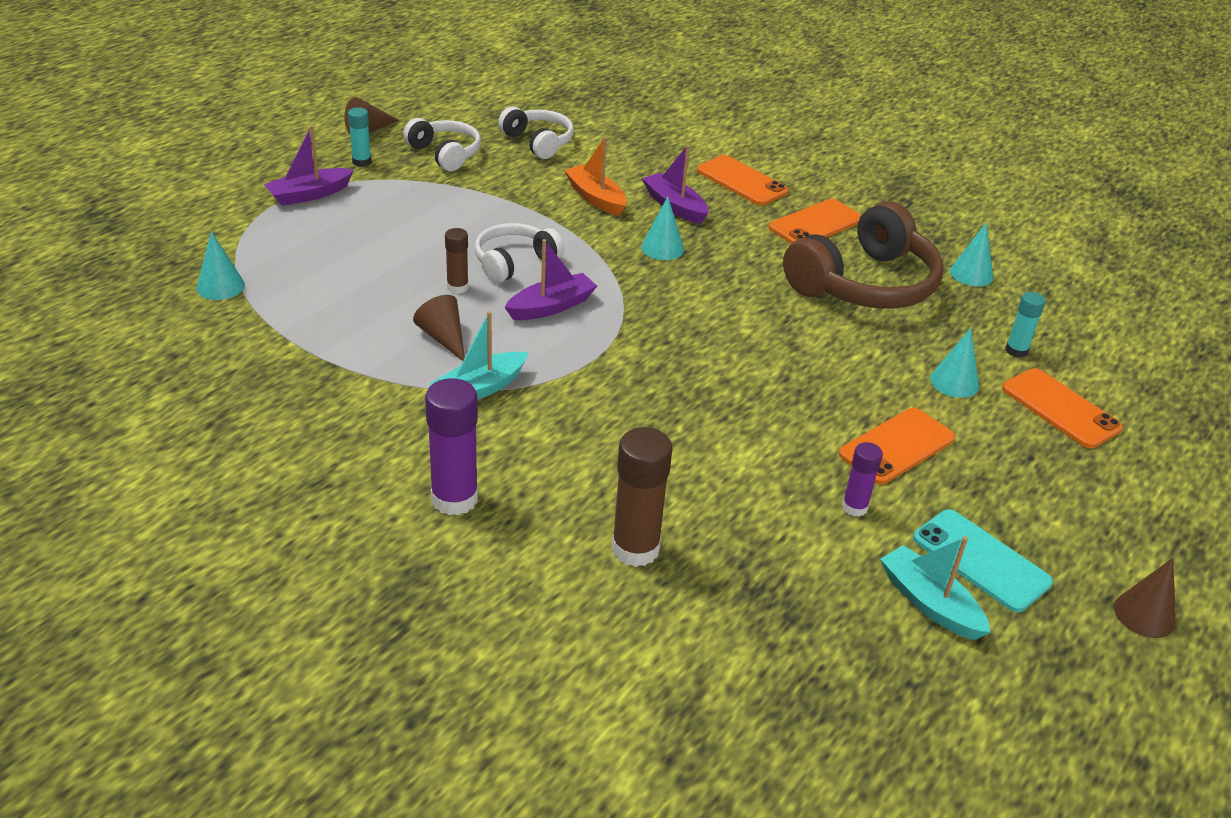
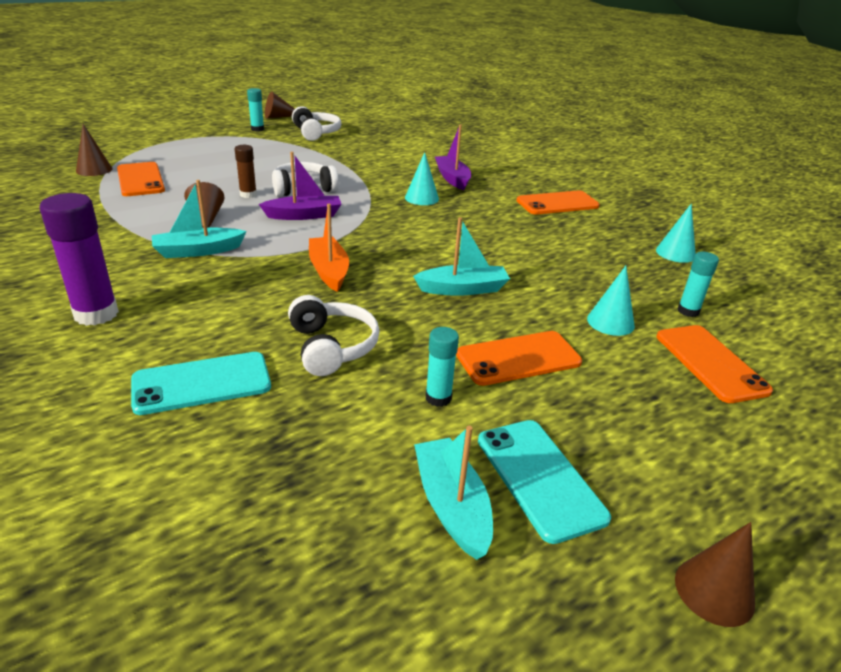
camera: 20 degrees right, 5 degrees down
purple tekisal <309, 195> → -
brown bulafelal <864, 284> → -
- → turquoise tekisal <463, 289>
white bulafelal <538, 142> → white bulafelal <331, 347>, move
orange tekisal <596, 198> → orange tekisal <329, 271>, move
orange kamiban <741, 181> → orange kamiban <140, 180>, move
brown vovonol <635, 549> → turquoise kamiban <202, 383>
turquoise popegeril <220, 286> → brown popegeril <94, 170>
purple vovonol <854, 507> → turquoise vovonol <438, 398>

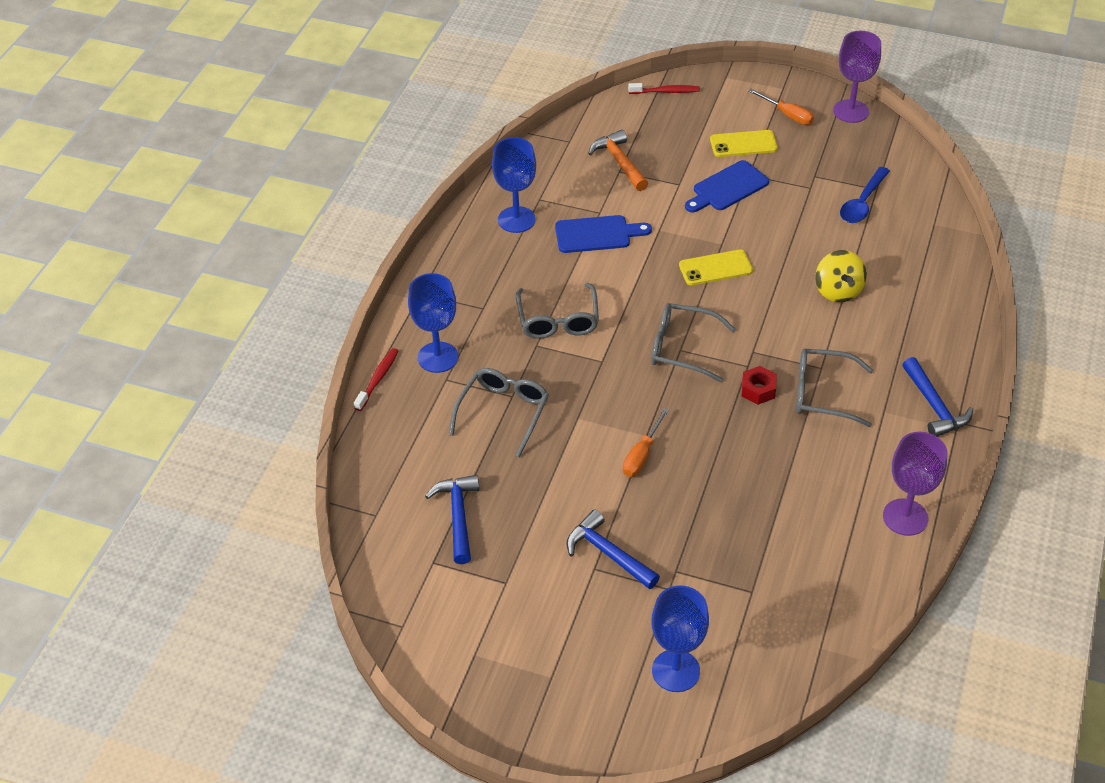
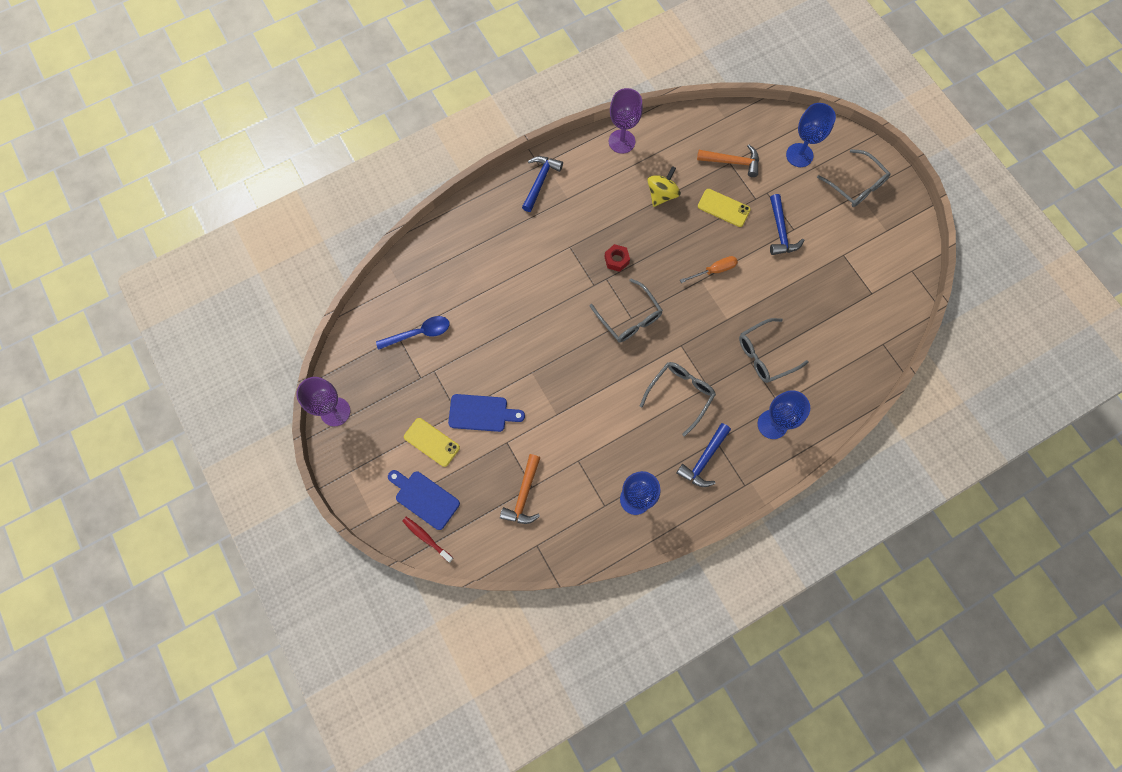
camera: 140 degrees left, 25 degrees up
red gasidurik <378, 379> → -
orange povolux <787, 115> → -
- → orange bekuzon <732, 162>
blue bekuzon <458, 516> → blue bekuzon <704, 459>, move
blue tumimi <597, 234> → blue tumimi <424, 498>, move
yellow kamiban <715, 268> → yellow kamiban <723, 208>, move
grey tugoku <823, 394> → grey tugoku <855, 184>, move
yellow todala <838, 291> → yellow todala <661, 194>, move

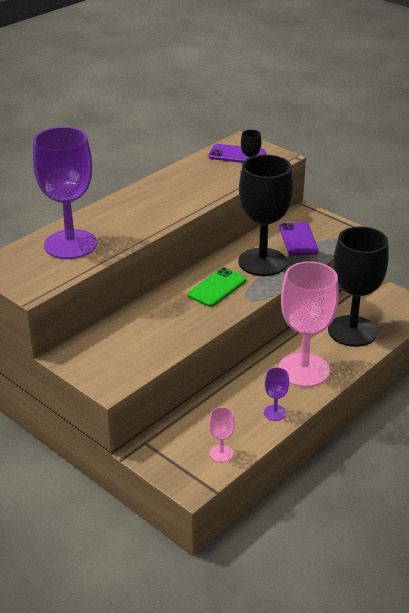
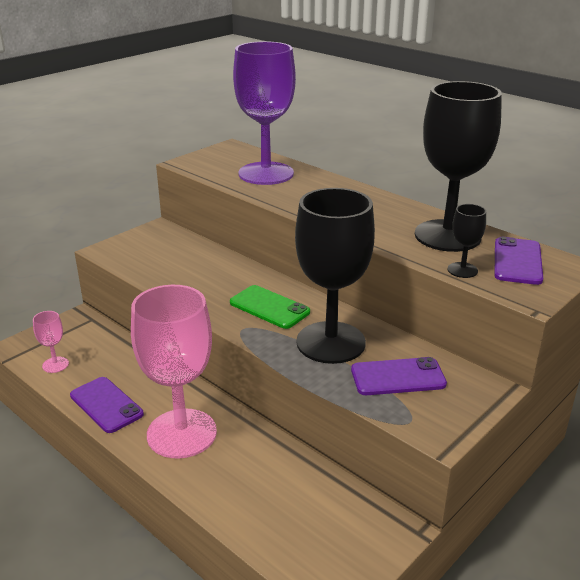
camera: 90 degrees right, 5 degrees down
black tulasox <352, 331> → black tulasox <447, 236>, move
purple tulasox <275, 413> → purple kamiban <106, 405>

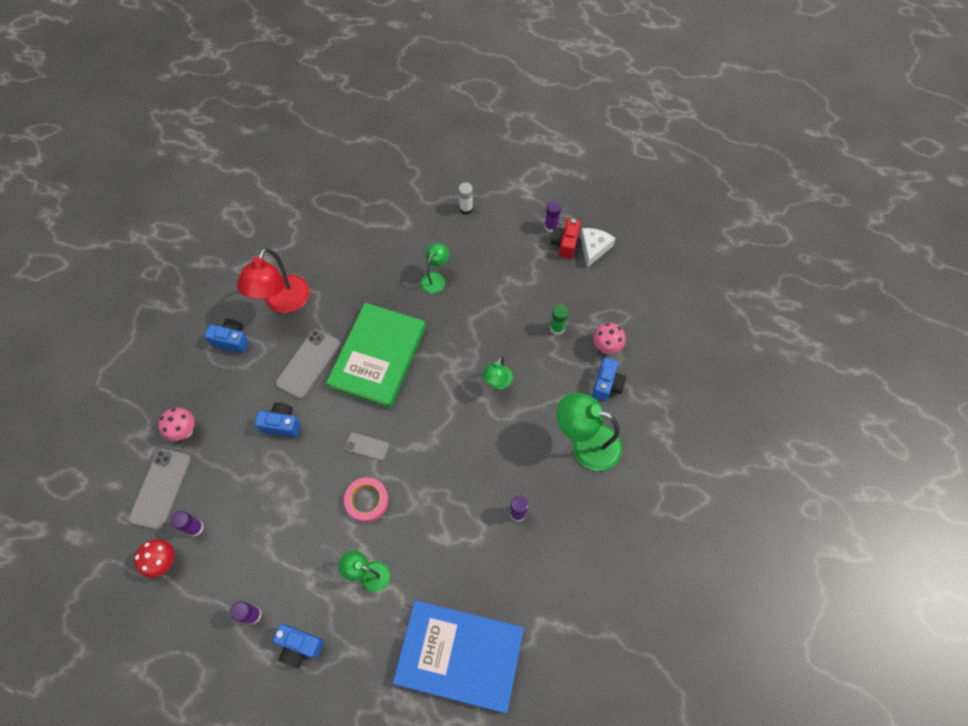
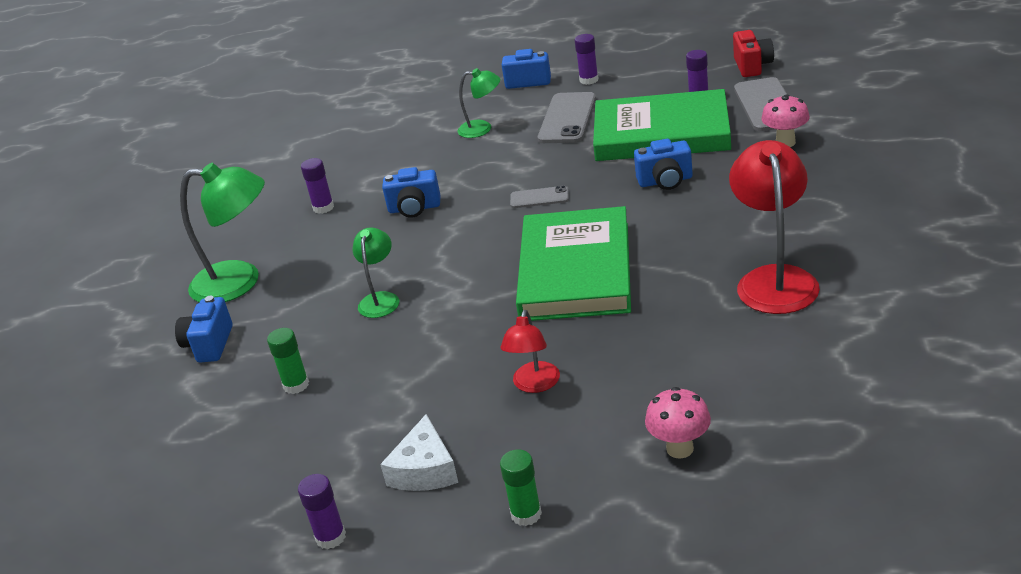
camera: 170 degrees right, 30 degrees down
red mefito <164, 561> → -
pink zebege <367, 501> → -
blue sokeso <459, 656> → -
- → green sokeso <661, 133>
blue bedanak <232, 341> → blue bedanak <414, 208>, move
grey kamiban <308, 363> → grey kamiban <567, 119>, move
red bedanak <565, 244> → red bedanak <752, 66>, move
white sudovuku <593, 248> → white sudovuku <425, 470>, move
pink mefito <606, 347> → pink mefito <680, 449>, move
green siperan <435, 278> → red siperan <534, 385>
white vovonol <466, 209> → green vovonol <526, 514>

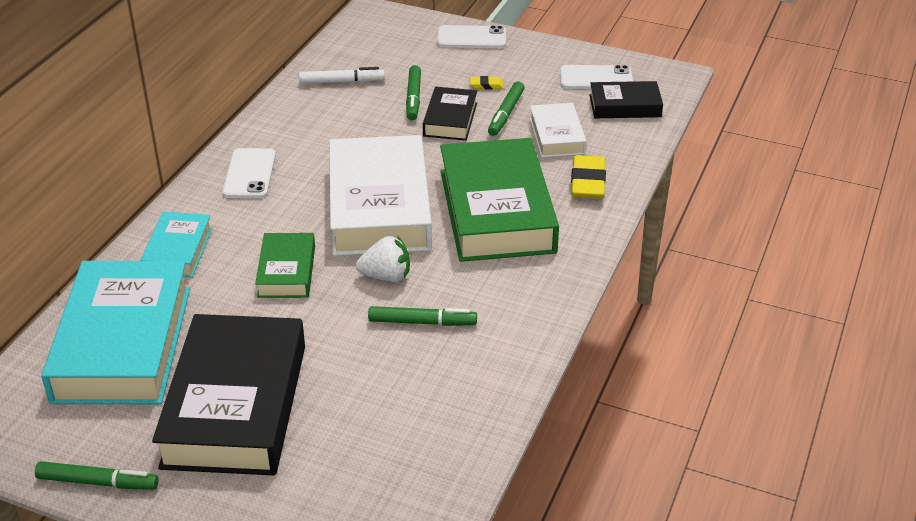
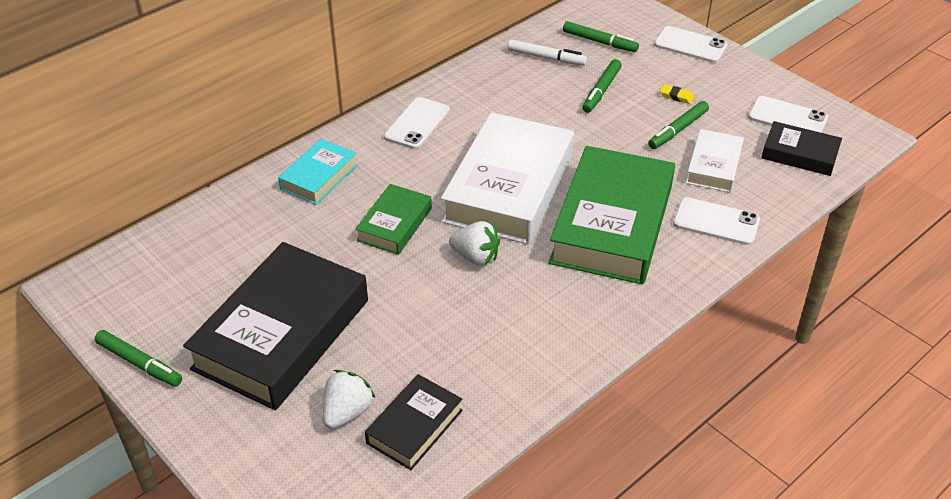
camera: 25 degrees right, 5 degrees up
turquoise sokeso <123, 344> → -
- → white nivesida <347, 412>
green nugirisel <422, 322> → green nugirisel <599, 42>, move
black sokeso <450, 119> → black sokeso <414, 426>, move
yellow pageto <588, 182> → white kamiban <716, 222>

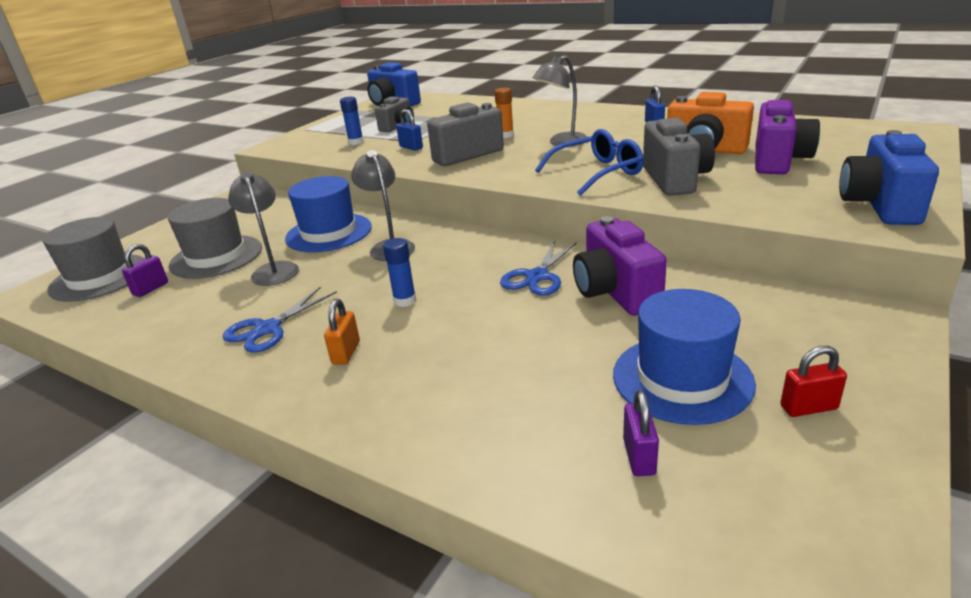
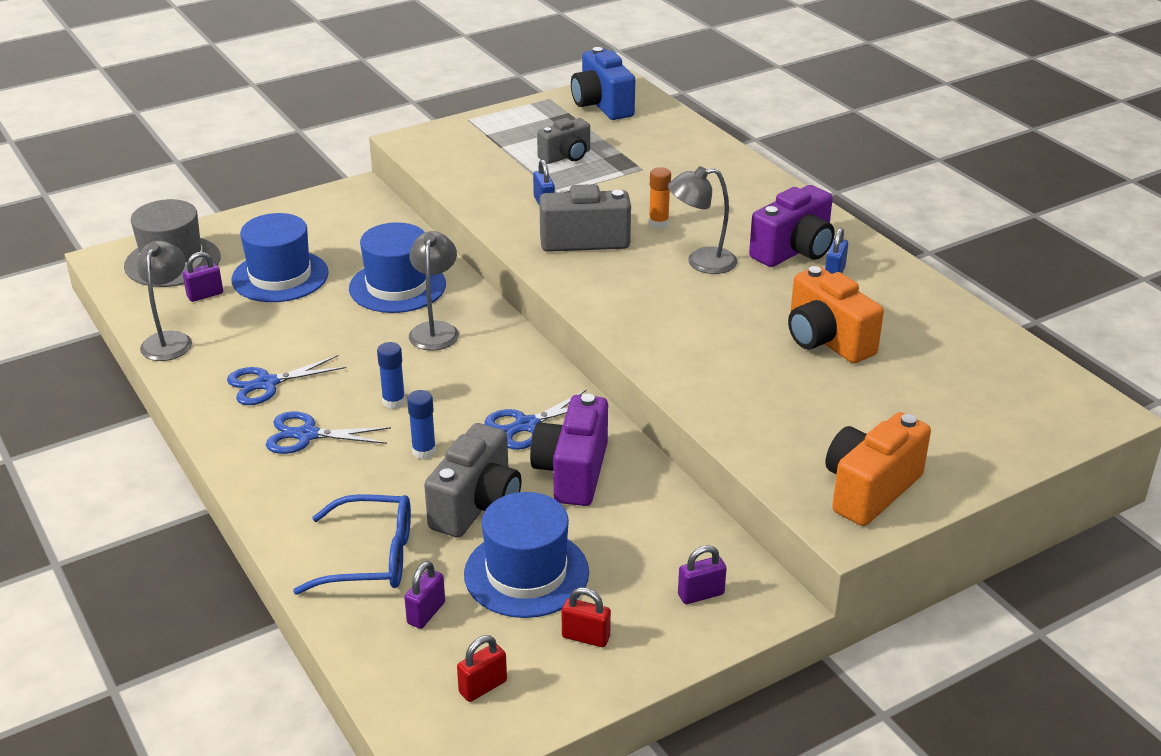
camera: 25 degrees right, 5 degrees up
- → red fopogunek <483, 687>
- → purple fopogunek <701, 594>
grey siperan <273, 270> → grey siperan <169, 340>, move
blue vovonol <356, 142> → blue vovonol <424, 451>, move
blue tugoku <597, 173> → blue tugoku <371, 557>, move
grey bedanak <675, 179> → grey bedanak <477, 506>, move
purple bedanak <778, 161> → purple bedanak <794, 251>, move
orange fopogunek <346, 353> → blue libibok <307, 435>
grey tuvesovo <216, 256> → blue tuvesovo <280, 276>
blue bedanak <879, 205> → orange bedanak <869, 489>

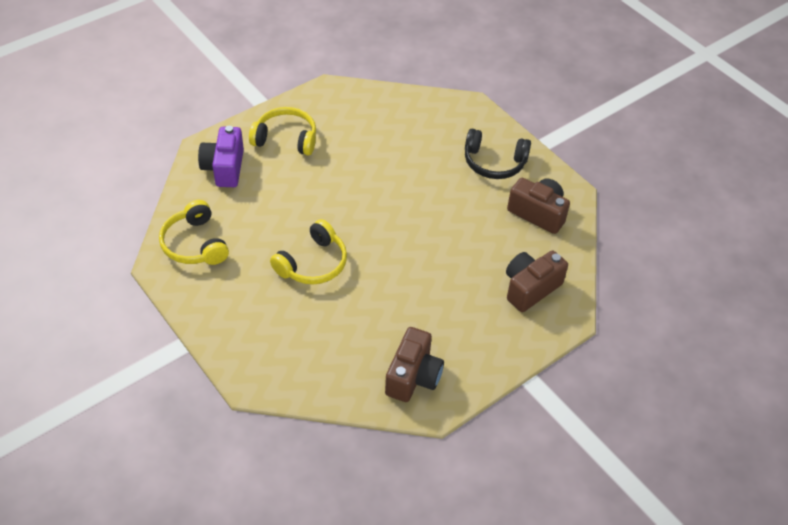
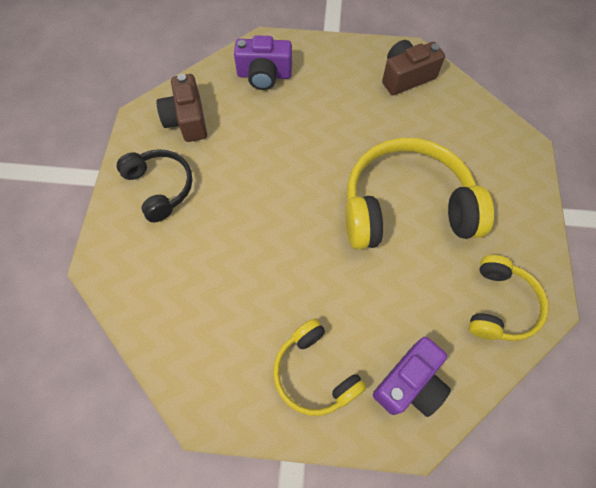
camera: 135 degrees left, 15 degrees up
brown bedanak <530, 288> → purple bedanak <264, 75>
yellow bulafelal <313, 263> → yellow bulafelal <406, 207>, x1.77

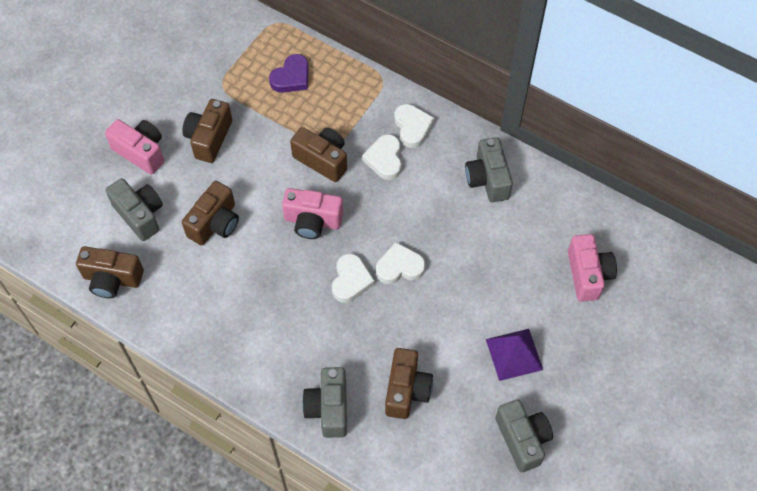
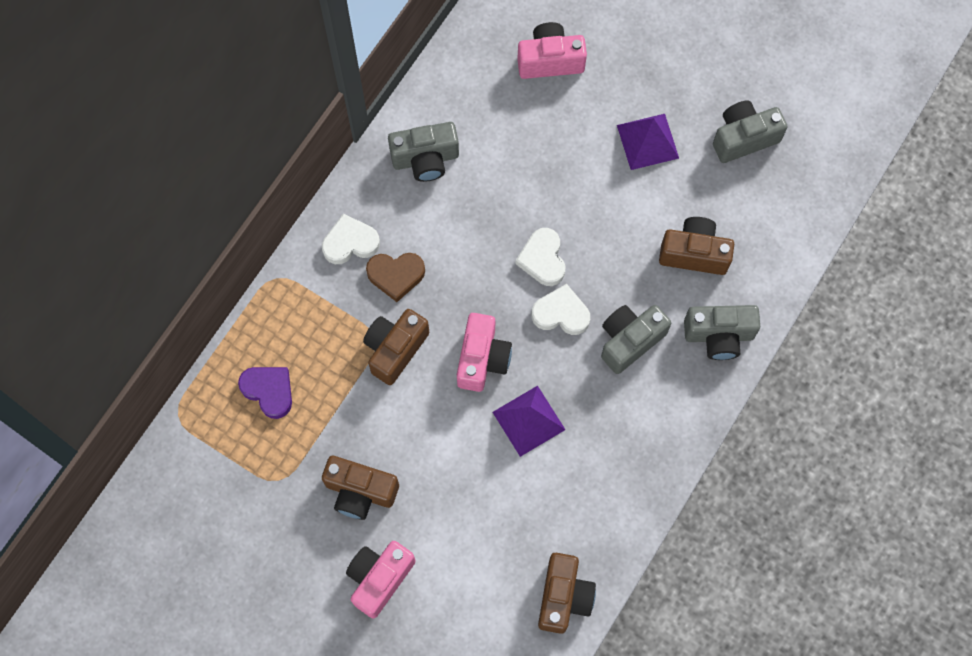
camera: 90 degrees left, 10 degrees up
brown bedanak <215, 223> → -
- → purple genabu <529, 420>
grey bedanak <140, 215> → grey bedanak <629, 340>, move
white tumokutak <384, 159> → brown tumokutak <396, 275>

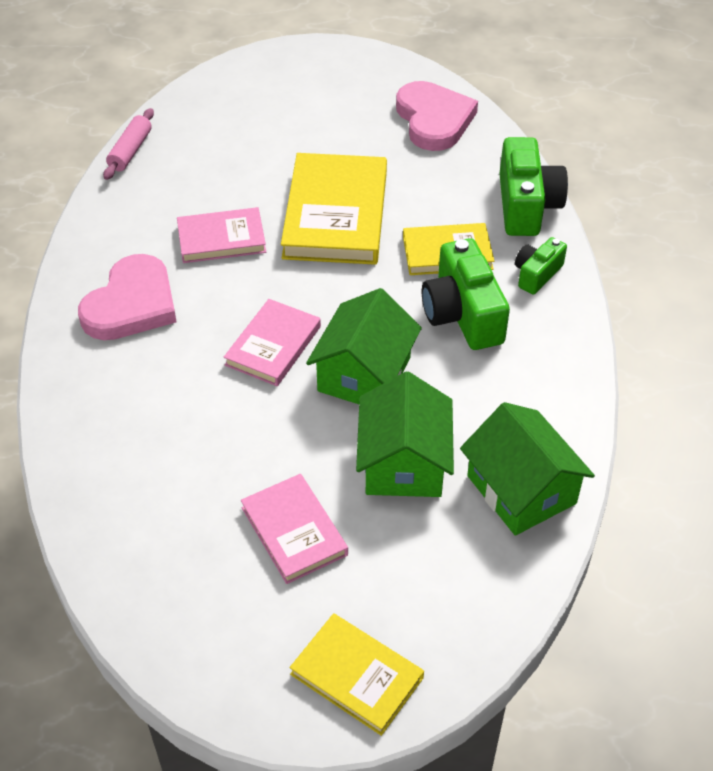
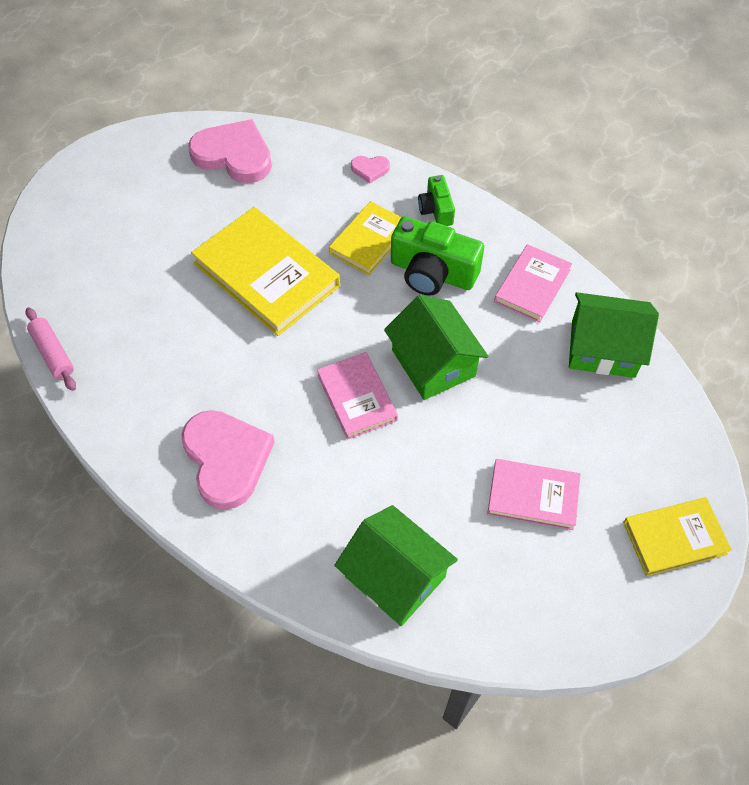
camera: 50 degrees left, 10 degrees up
pink sokeso <221, 239> → pink sokeso <532, 285>, move
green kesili <403, 462> → green kesili <395, 577>, move
green bedanak <526, 205> → pink tumokutak <370, 169>

